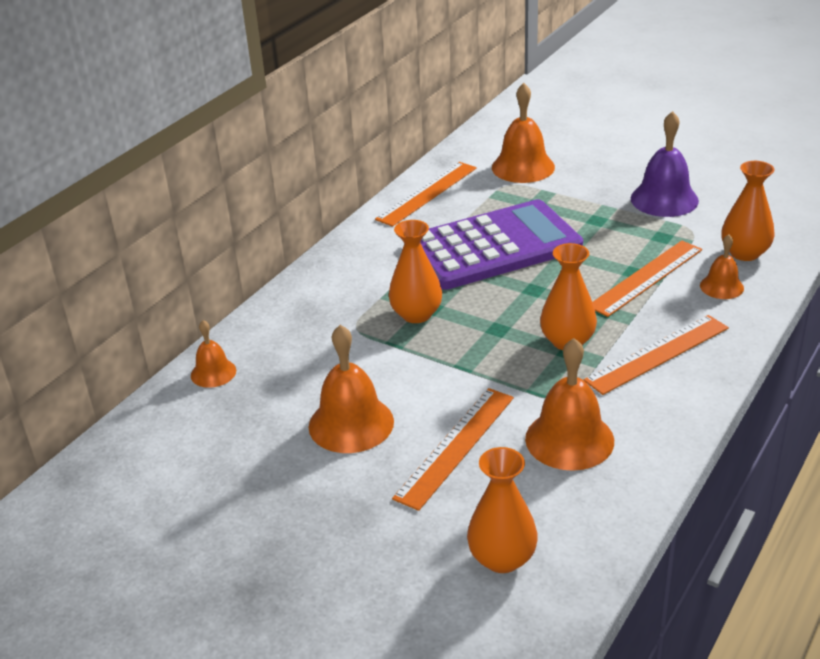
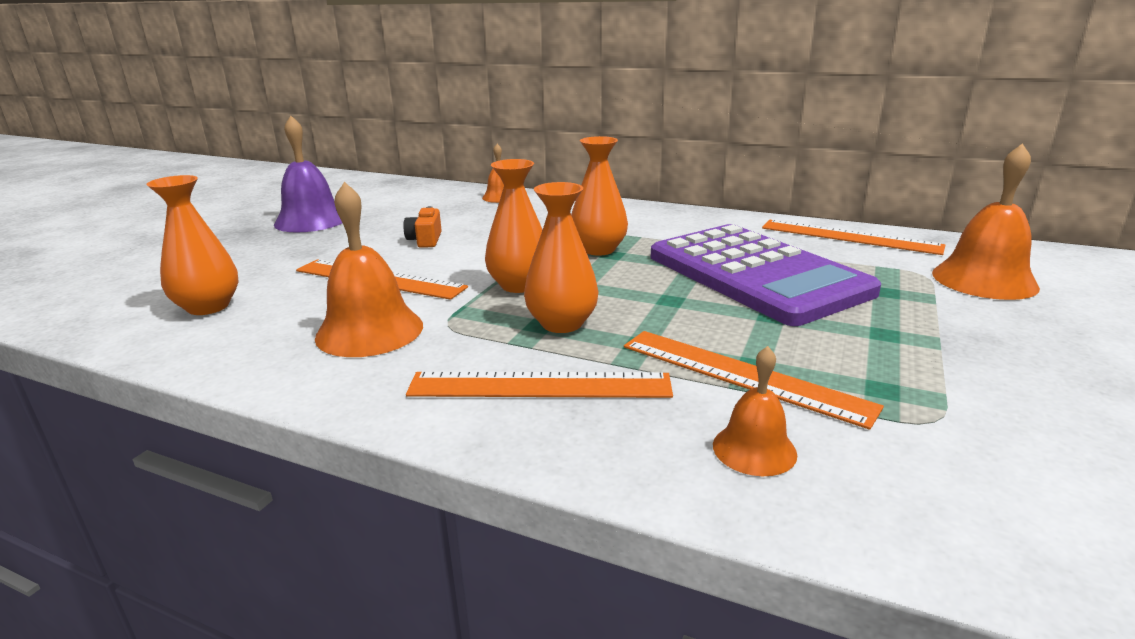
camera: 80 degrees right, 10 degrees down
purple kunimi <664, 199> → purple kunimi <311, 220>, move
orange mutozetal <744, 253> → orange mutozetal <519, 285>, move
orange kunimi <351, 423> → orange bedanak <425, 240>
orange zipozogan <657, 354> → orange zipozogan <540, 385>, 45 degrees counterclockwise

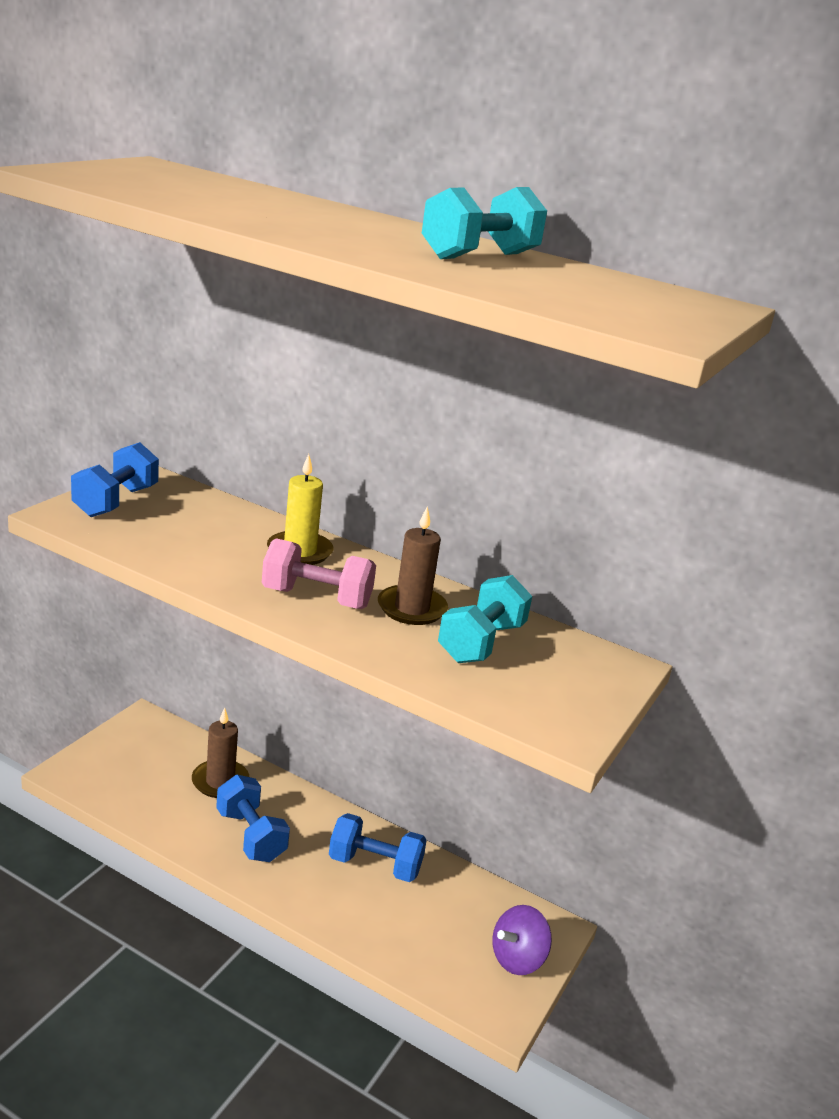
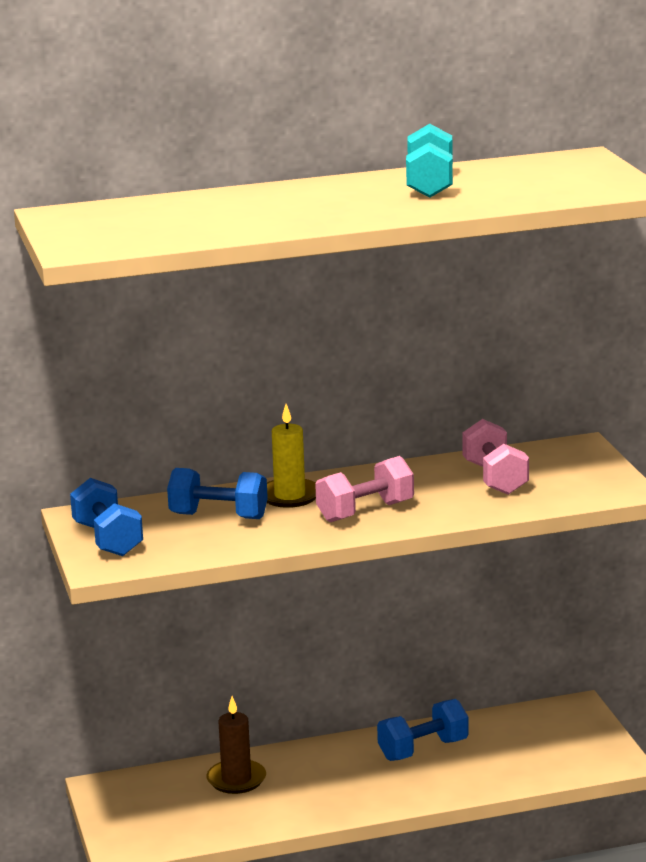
camera: 40 degrees left, 5 degrees down
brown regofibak <412, 608> → -
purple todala <517, 959> → -
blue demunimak <250, 836> → blue demunimak <218, 516>, move
turquoise demunimak <481, 643> → pink demunimak <495, 478>

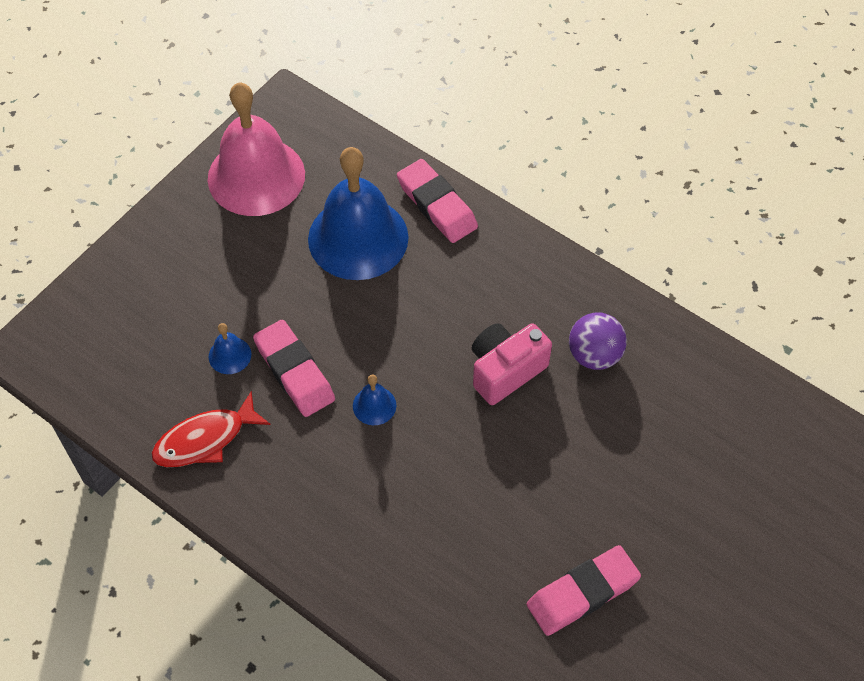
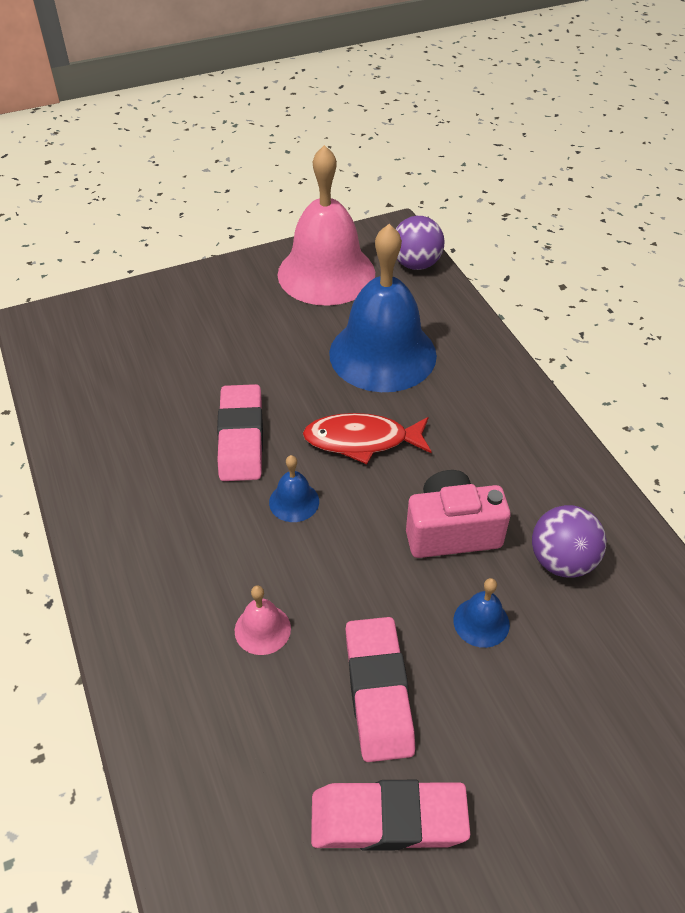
camera: 30 degrees right, 10 degrees down
- → pink kunimi <262, 629>
- → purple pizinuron <416, 264>
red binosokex <205, 439> → red binosokex <362, 440>, move
blue kunimi <229, 355> → blue kunimi <481, 622>, move
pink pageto <437, 205> → pink pageto <378, 691>, move

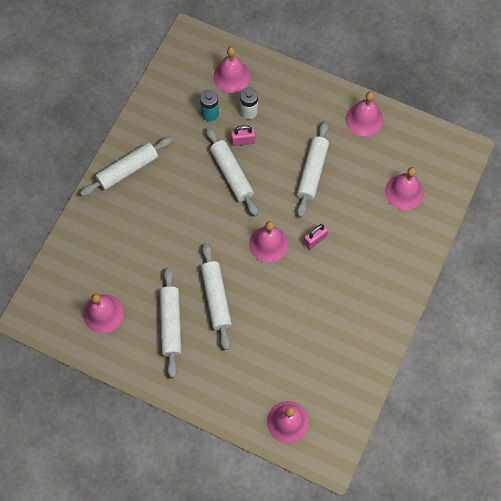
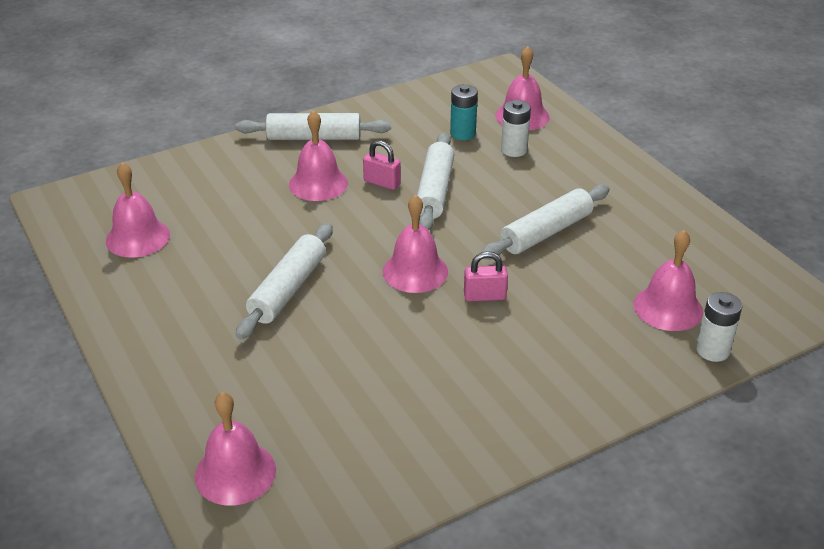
camera: 35 degrees right, 30 degrees down
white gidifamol <171, 323> → -
- → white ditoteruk <712, 350>
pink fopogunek <243, 141> → pink fopogunek <382, 183>, move
pink kunimi <364, 119> → pink kunimi <318, 183>, move

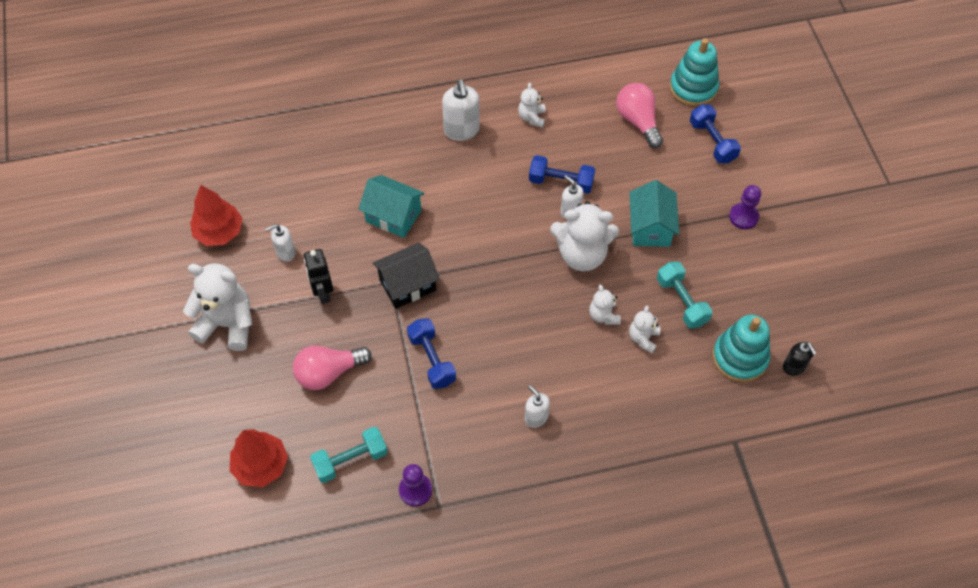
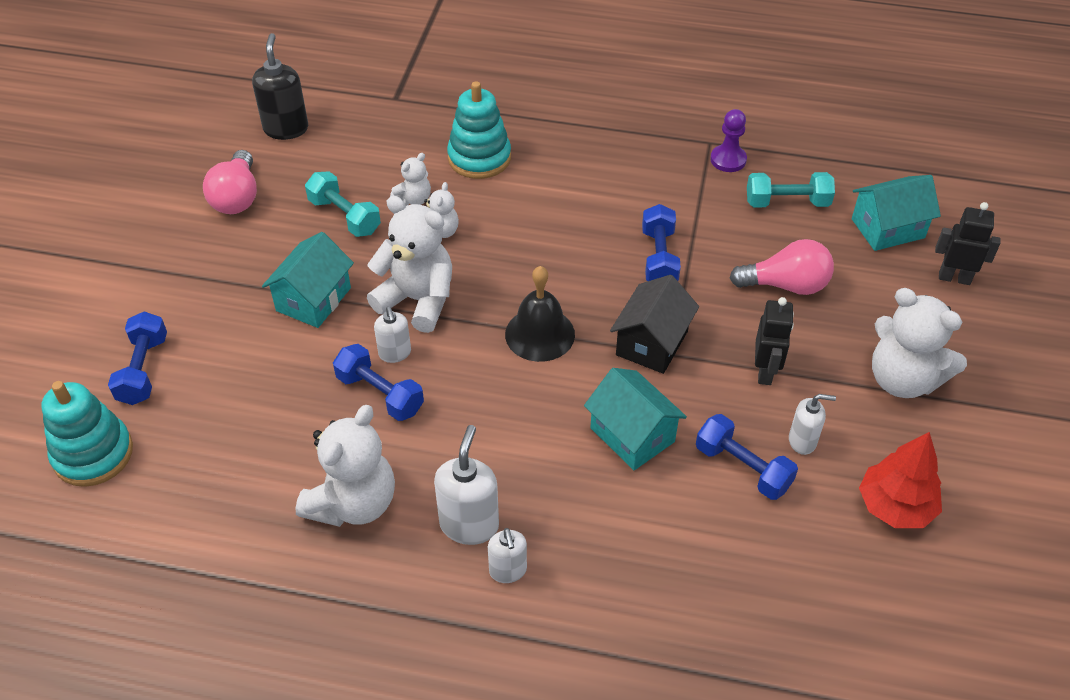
camera: 155 degrees left, 10 degrees down
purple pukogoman <743, 217> → -
- → black kunimi <540, 334>
- → blue demunimak <742, 468>
- → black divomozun <954, 278>
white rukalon <536, 417> → white rukalon <508, 571>, move
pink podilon <638, 121> → pink podilon <237, 197>, move
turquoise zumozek <739, 357> → turquoise zumozek <479, 158>, move
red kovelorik <261, 465> → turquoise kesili <887, 228>
black kesili <407, 285> → black kesili <652, 343>, 60 degrees counterclockwise
turquoise demunimak <681, 301> → turquoise demunimak <344, 216>, 45 degrees counterclockwise
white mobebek <532, 117> → white mobebek <353, 503>, x1.96
black rukalon <794, 367> → black rukalon <286, 129>, x1.63

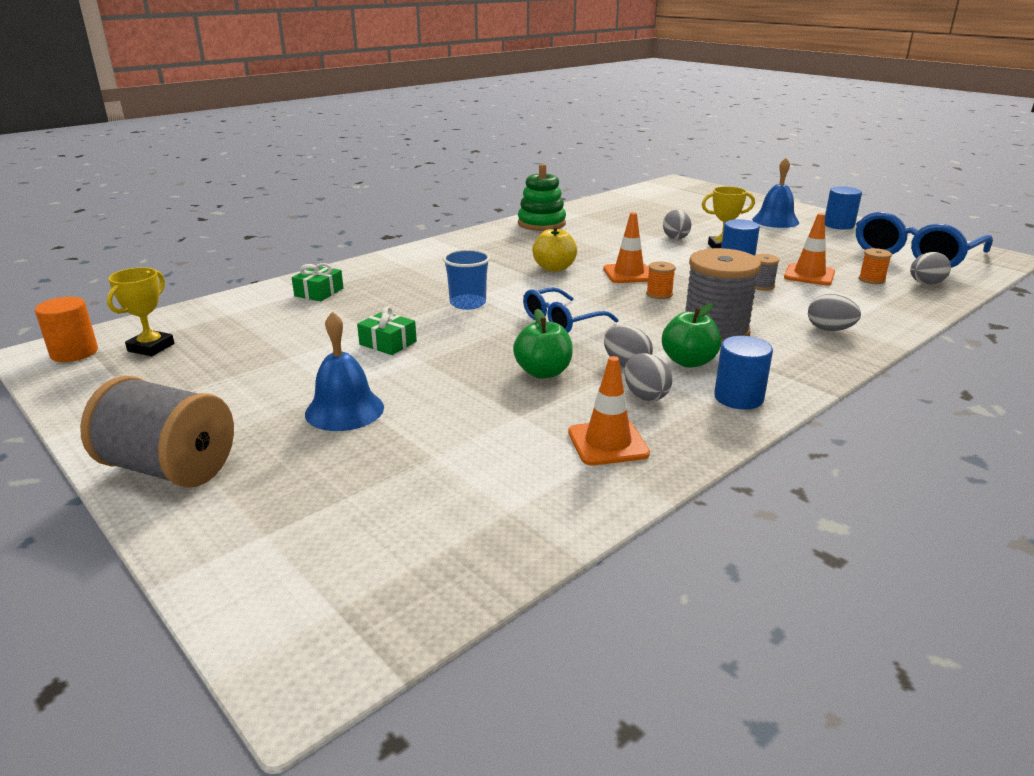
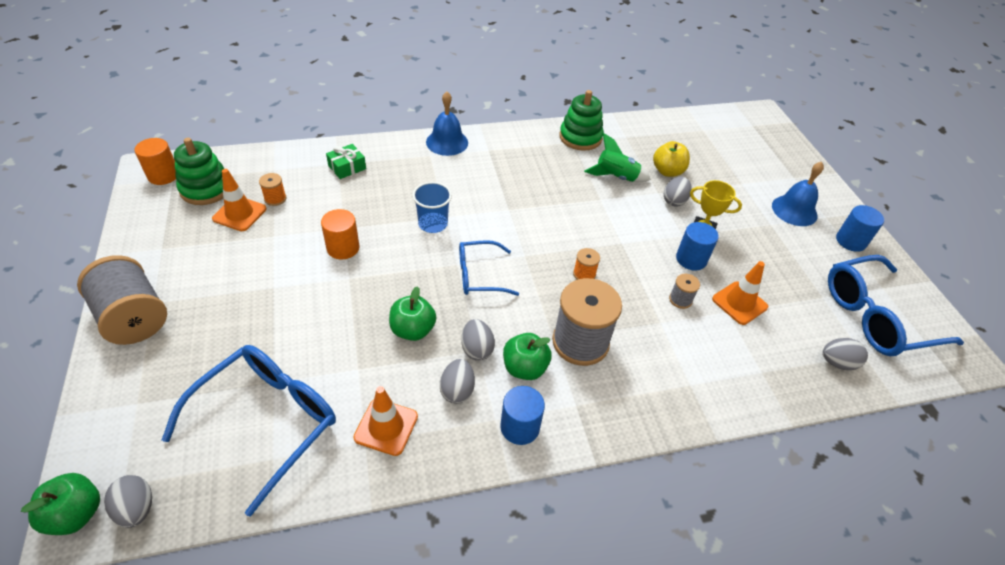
camera: 25 degrees right, 20 degrees up
- → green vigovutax <76, 514>
- → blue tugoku <267, 421>
- → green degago <616, 177>
blue kunimi <344, 410> → blue kunimi <447, 142>, move
yellow vigovutax <554, 268> → yellow vigovutax <667, 171>, move
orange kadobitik <628, 274> → orange kadobitik <239, 214>, move
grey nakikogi <829, 330> → grey nakikogi <136, 509>, move
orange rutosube <871, 280> → orange rutosube <275, 198>, move
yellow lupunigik <151, 347> → green zumozek <206, 189>
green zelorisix <388, 343> → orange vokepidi <343, 248>

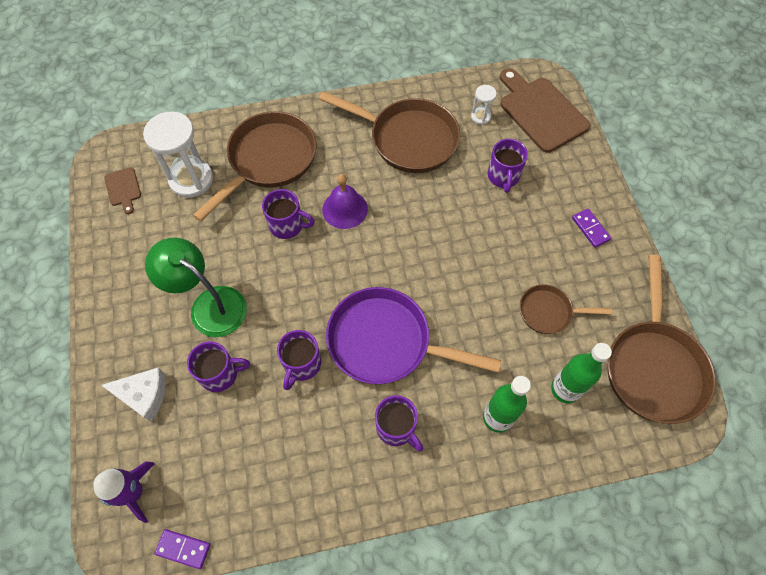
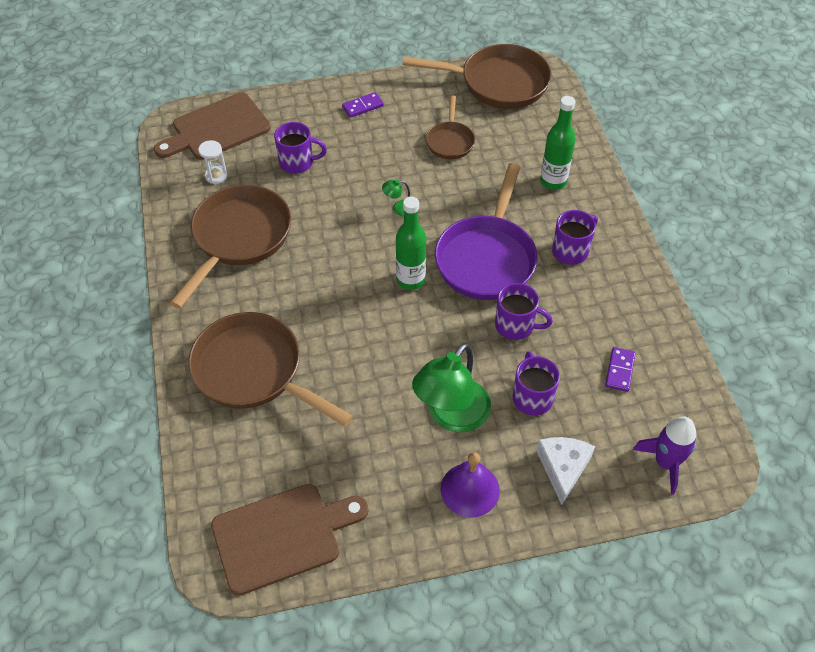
camera: 90 degrees left, 10 degrees down
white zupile <191, 179> → -
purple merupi <287, 225> → -
- → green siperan <399, 208>
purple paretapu <183, 549> → purple paretapu <620, 370>, move
purple kunimi <345, 209> → purple kunimi <470, 489>, move
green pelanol <565, 389> → green pelanol <410, 280>, move
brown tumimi <123, 189> → brown tumimi <282, 536>, x2.12

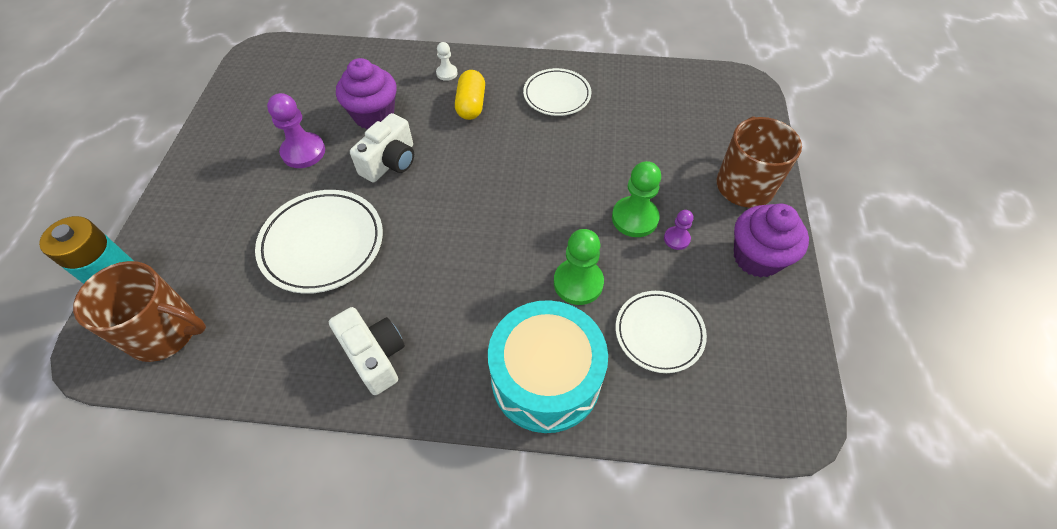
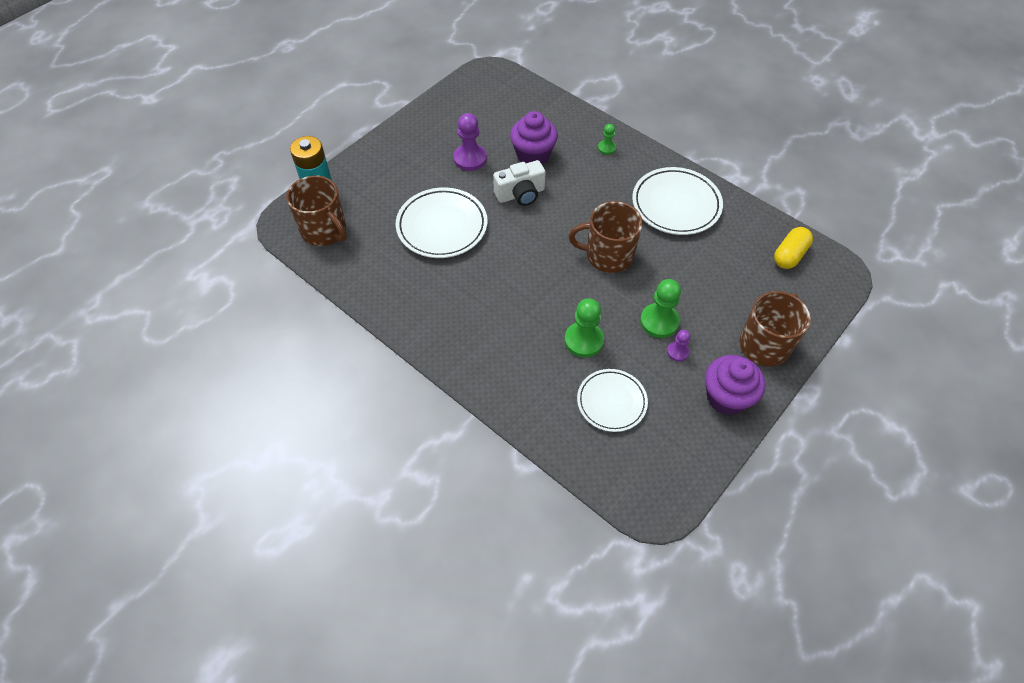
camera: 35 degrees right, 0 degrees up
white bedanak <375, 356> → -
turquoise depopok <546, 378> → -
- → brown merupi <608, 255>
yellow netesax <471, 105> → yellow netesax <789, 255>, move
white pukogoman <447, 73> → green pukogoman <606, 148>
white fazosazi <557, 95> → white fazosazi <676, 204>, x1.51

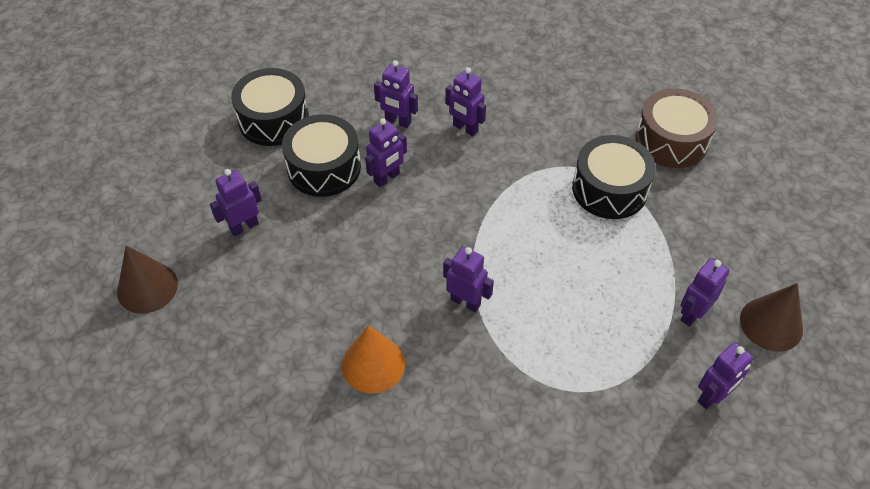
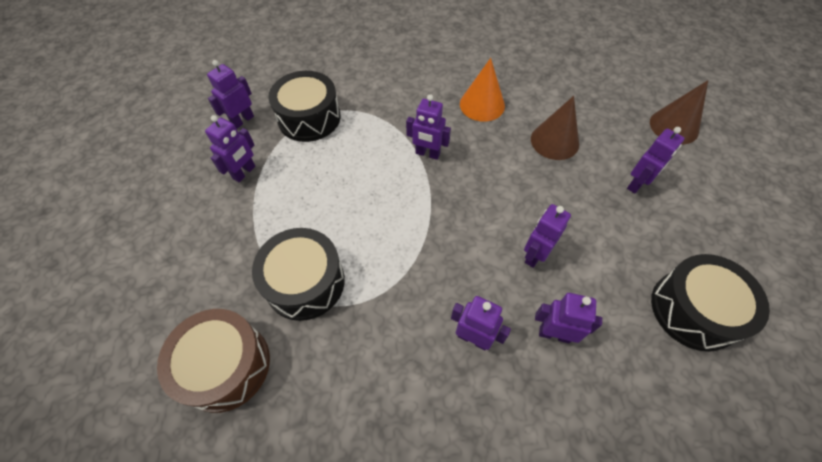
camera: 170 degrees right, 5 degrees up
black depopok <324, 167> → black depopok <309, 118>, move
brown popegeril <771, 324> → brown popegeril <554, 141>, move

